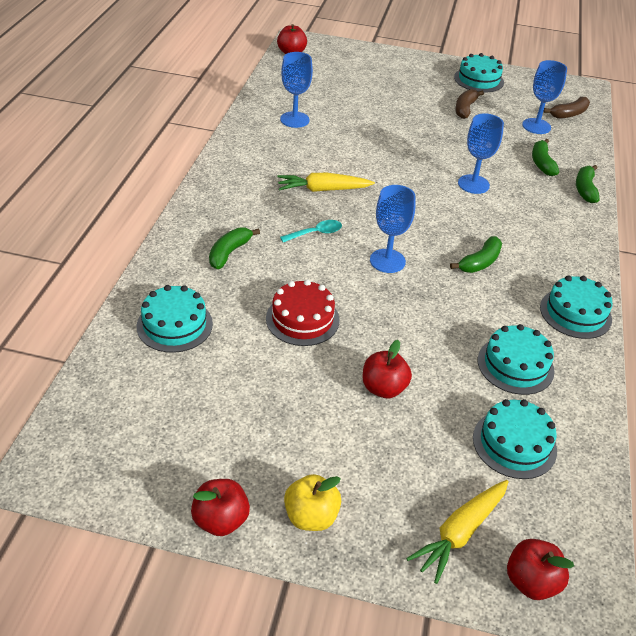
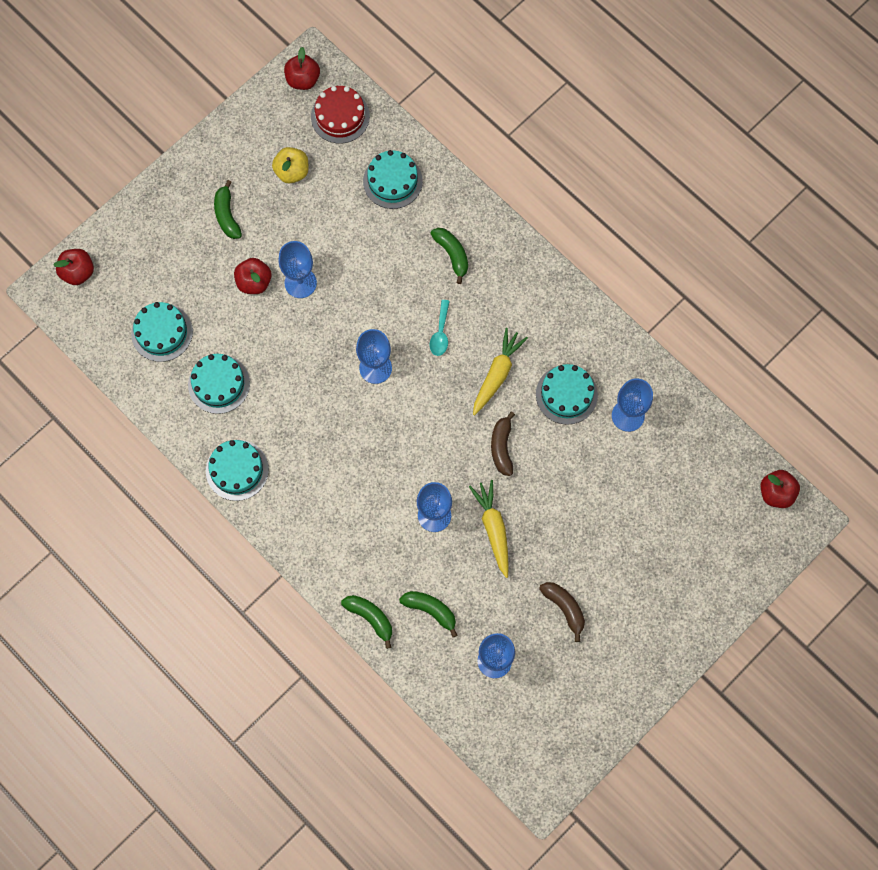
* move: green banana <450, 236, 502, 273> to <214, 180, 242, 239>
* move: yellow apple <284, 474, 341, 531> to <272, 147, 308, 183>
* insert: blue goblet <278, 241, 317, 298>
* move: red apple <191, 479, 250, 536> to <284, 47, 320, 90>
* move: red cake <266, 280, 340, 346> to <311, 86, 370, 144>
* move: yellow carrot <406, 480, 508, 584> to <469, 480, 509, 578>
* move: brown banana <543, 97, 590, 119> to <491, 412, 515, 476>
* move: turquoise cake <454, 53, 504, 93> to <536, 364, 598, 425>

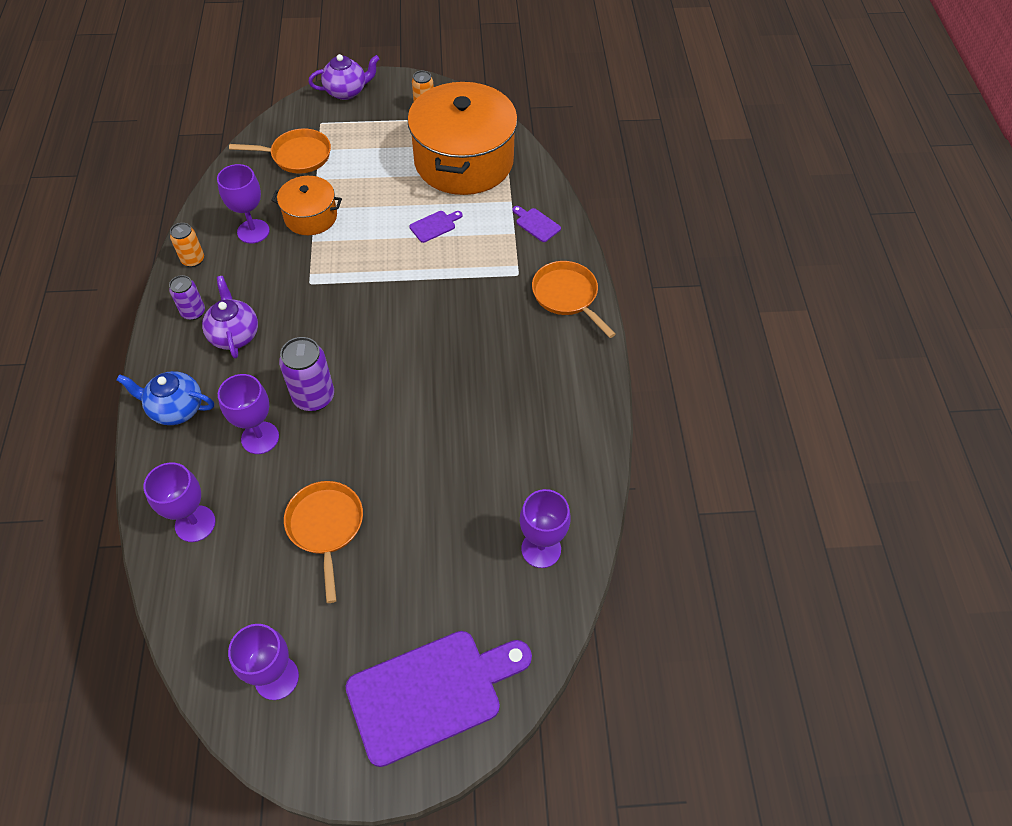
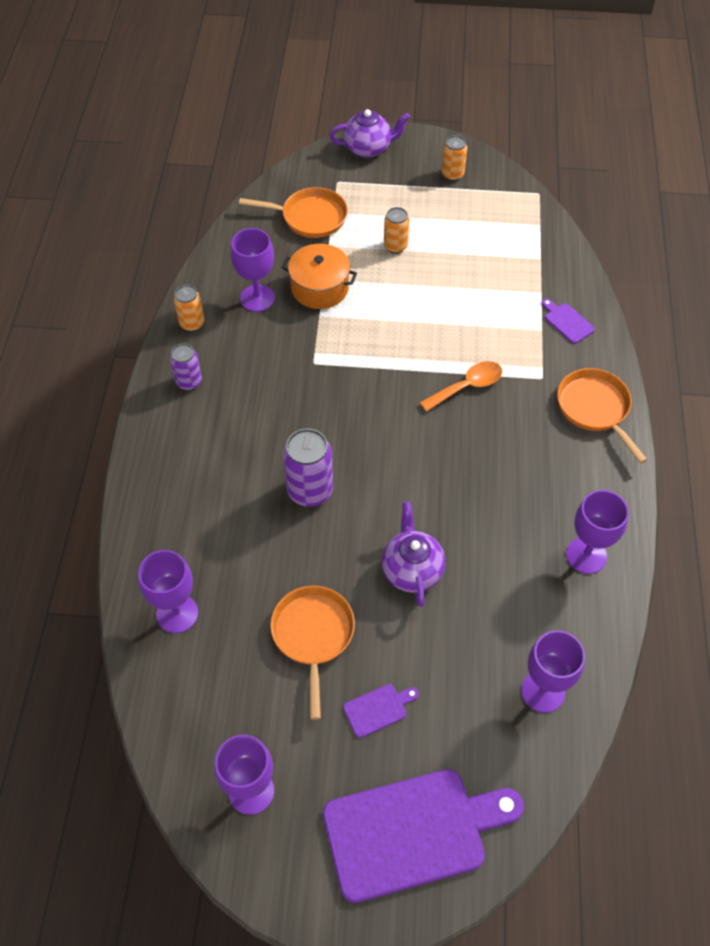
* move: purple cutting board <409, 211, 462, 243> to <343, 684, 419, 738>
* move: purple teapot <202, 276, 258, 358> to <382, 502, 445, 607>
* insert: orange can <384, 207, 409, 254>
* insert: orange spoon <420, 361, 502, 412>
* move: purple goblet <218, 374, 279, 454> to <566, 490, 629, 574>
* delete: blue teapot <116, 371, 214, 425>
* delete: orange pot <407, 81, 518, 195>

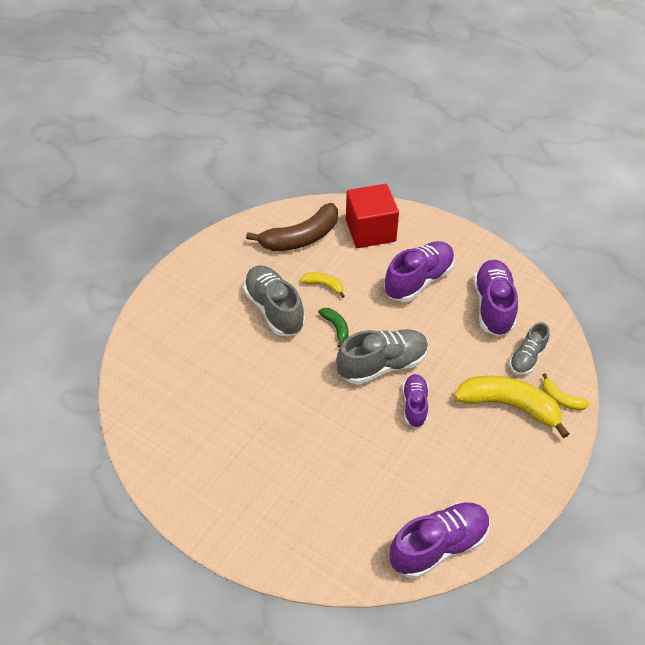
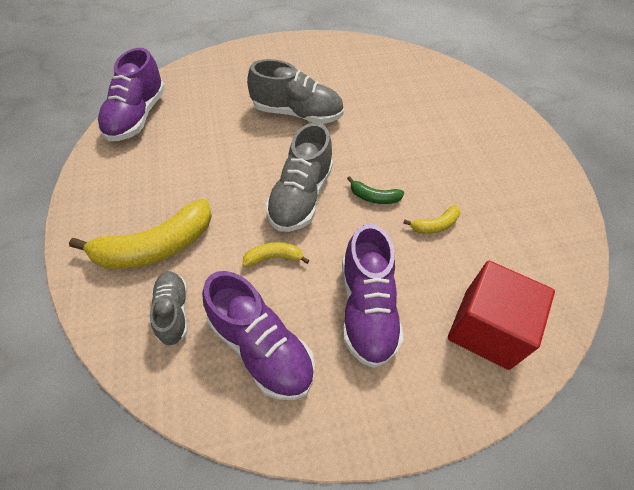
* move: yellow banana <542, 373, 590, 411> to <242, 242, 310, 267>
* move: grey shoe <243, 265, 305, 336> to <247, 59, 344, 124>
* delete: brown banana <246, 203, 338, 251>
* delete: purple shoe <402, 374, 428, 428>

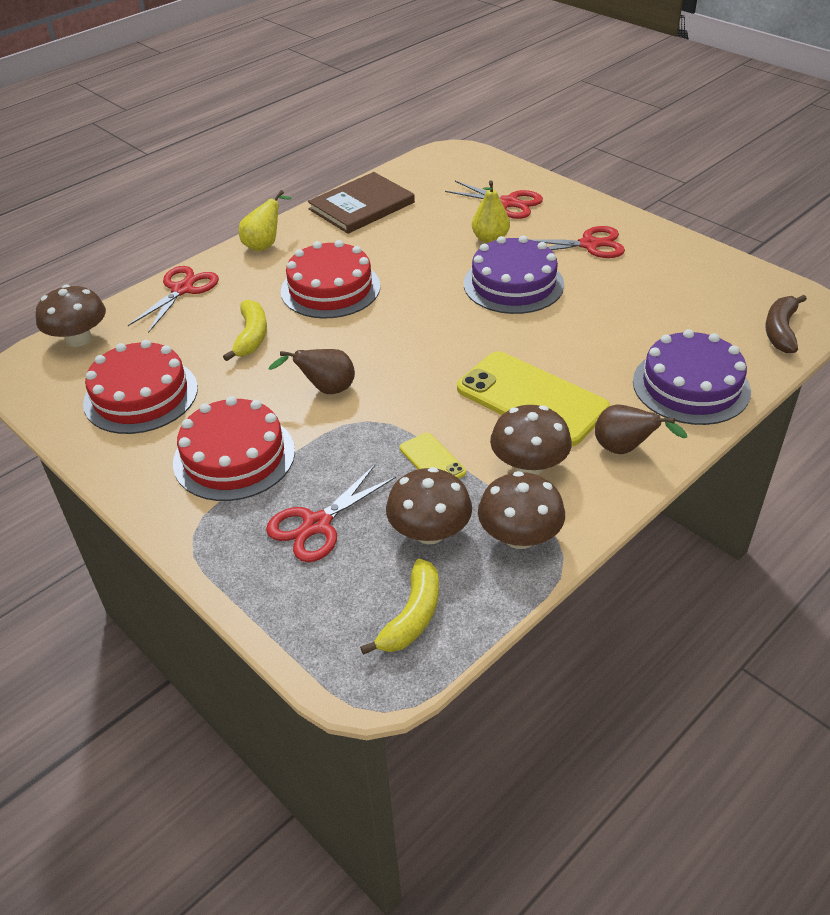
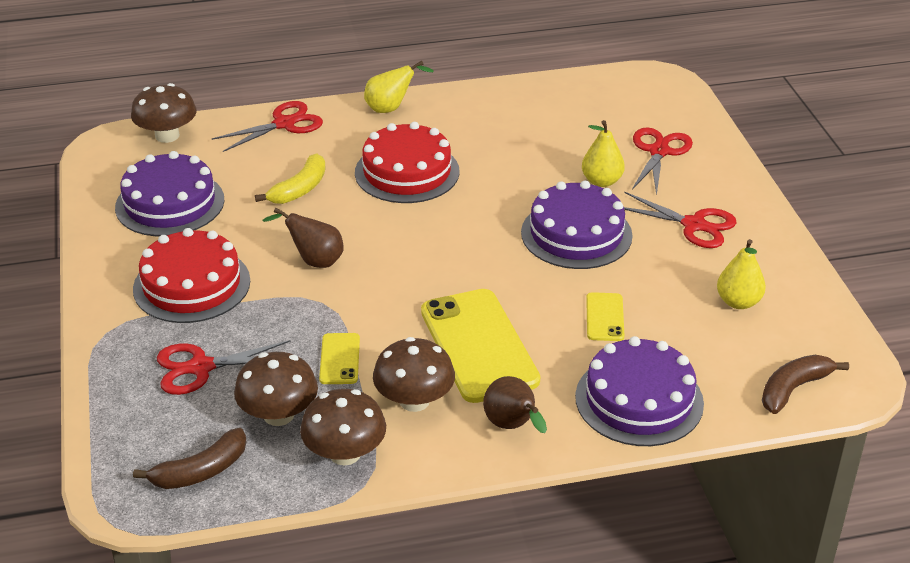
* recolor: red cake <83, 340, 198, 434> to purple cake <115, 151, 224, 236>
* recolor: yellow banana <360, 559, 439, 655> to brown banana <133, 428, 247, 489>
* insert: yellow phone <586, 292, 624, 341>
* rotate: red scissors <445, 181, 543, 219> = <632, 127, 693, 195> 135 degrees counterclockwise
* insert: yellow pear <717, 239, 766, 309>
* delete: brown book <308, 172, 415, 234>

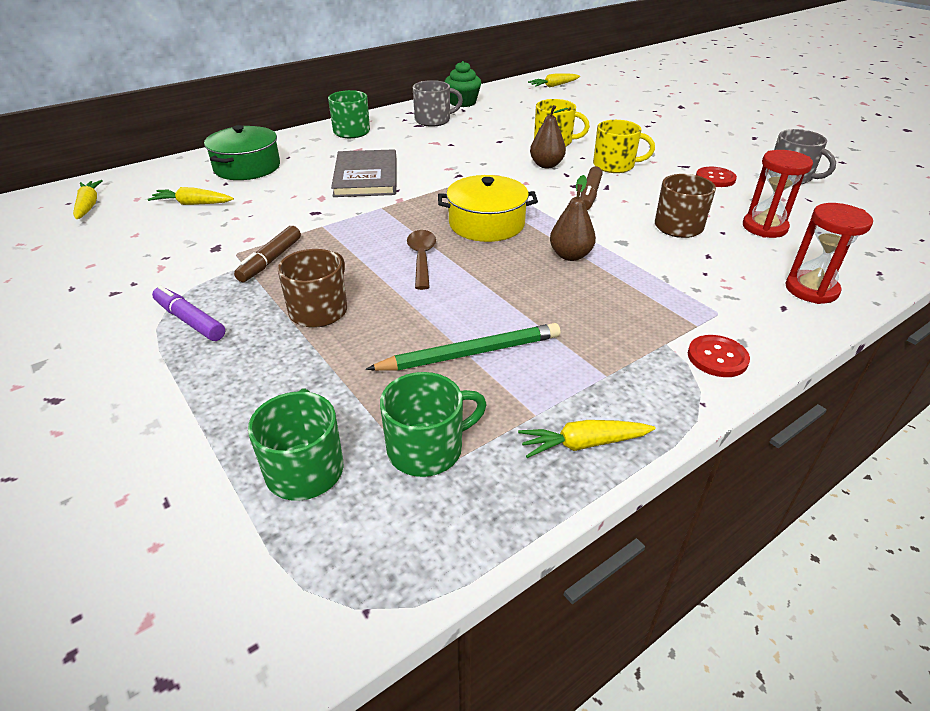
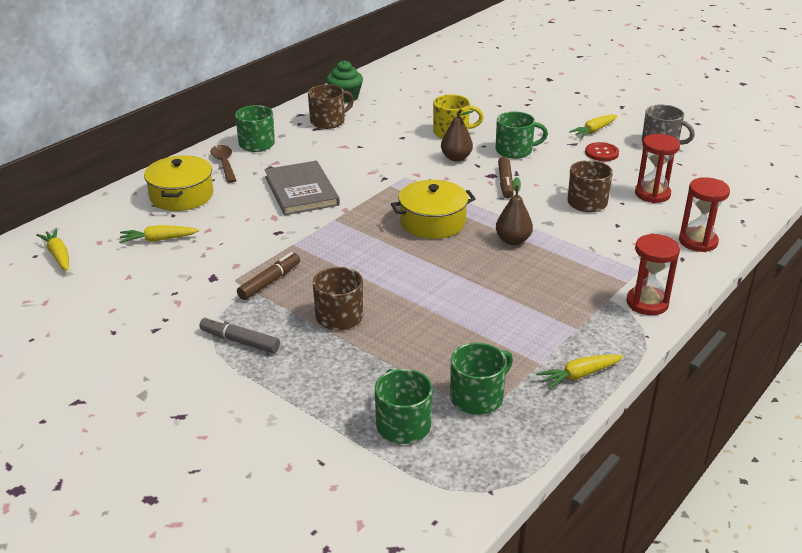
* recolor: green pot <204, 125, 280, 180> to yellow pot <144, 155, 213, 211>
* recolor: purple marker <152, 285, 225, 341> to grey marker <200, 316, 280, 353>
* move: brown spoon <407, 230, 436, 290> to <210, 145, 237, 183>
* rotate: brown marker <234, 226, 301, 282> = <237, 252, 300, 300> 150 degrees counterclockwise
* recolor: grey mug <413, 80, 463, 127> to brown mug <308, 84, 354, 129>
* recolor: yellow mug <593, 120, 655, 173> to green mug <496, 111, 548, 159>
* move: yellow carrot <528, 73, 580, 87> to <569, 115, 617, 138>
* replace: red button <688, 335, 750, 377> to red hourglass <626, 233, 680, 315>
* delete: green pencil <366, 323, 560, 371>

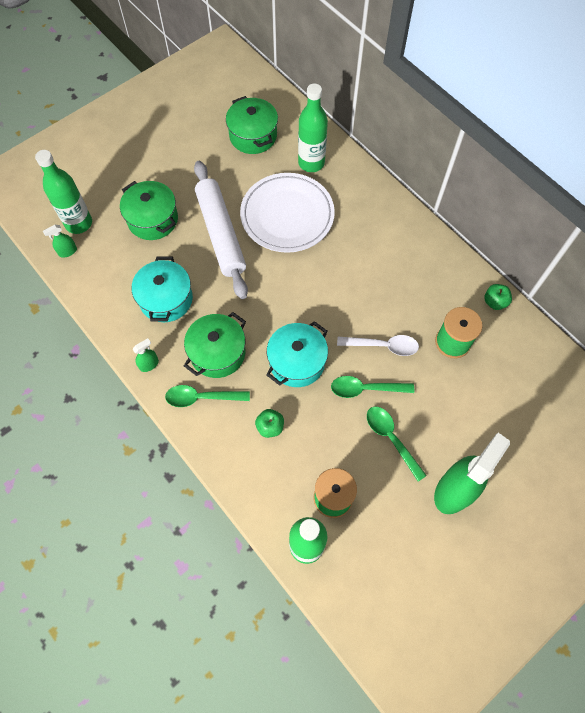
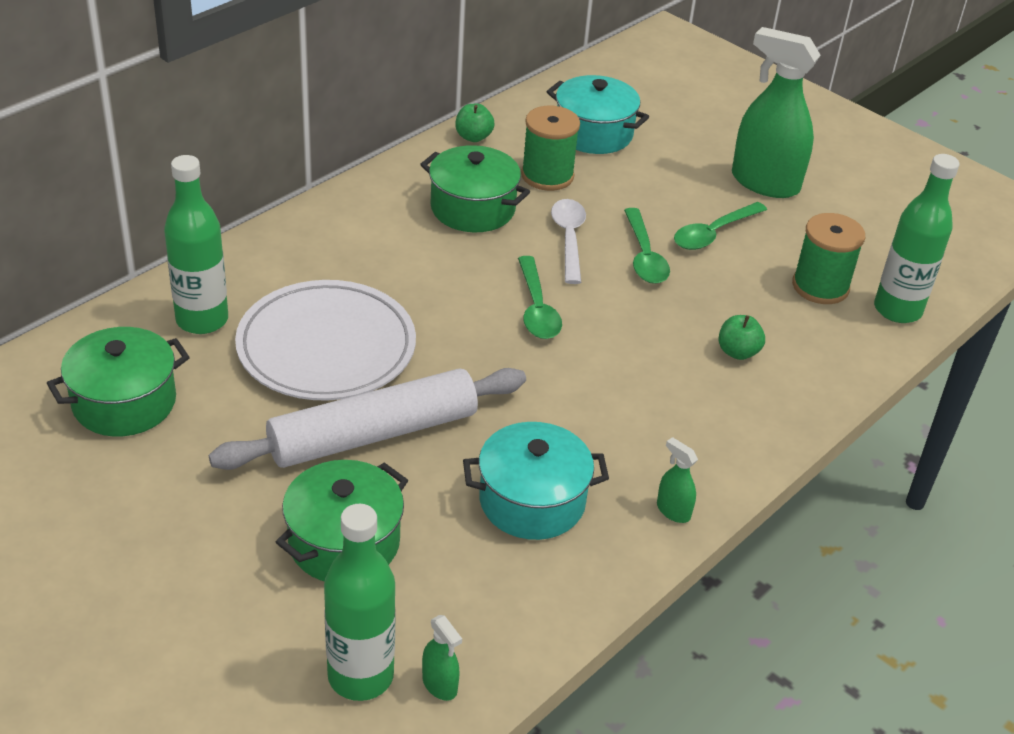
* move: green pot <184, 312, 246, 378> to <420, 145, 530, 232>
* move: green spoon <165, 385, 250, 407> to <518, 256, 562, 339>
* move: turquoise pot <266, 321, 328, 387> to <547, 75, 649, 154>

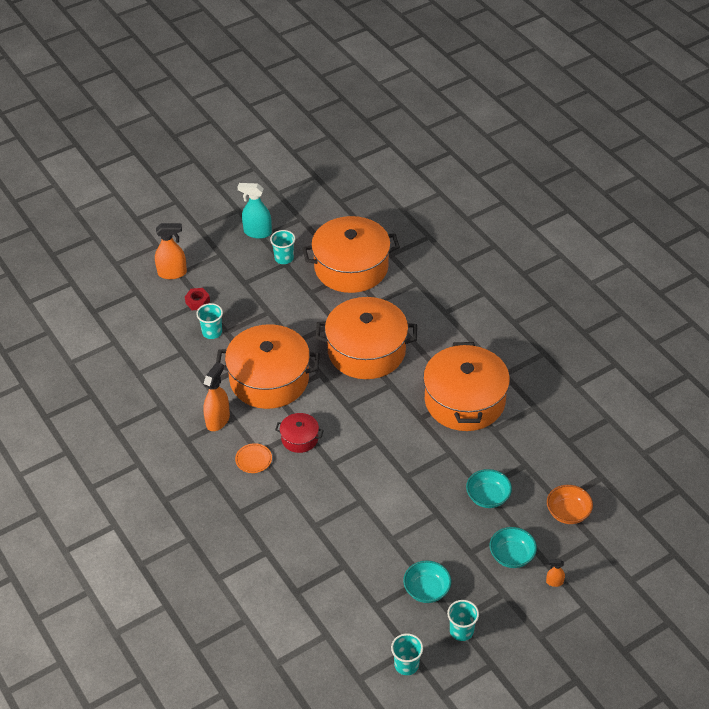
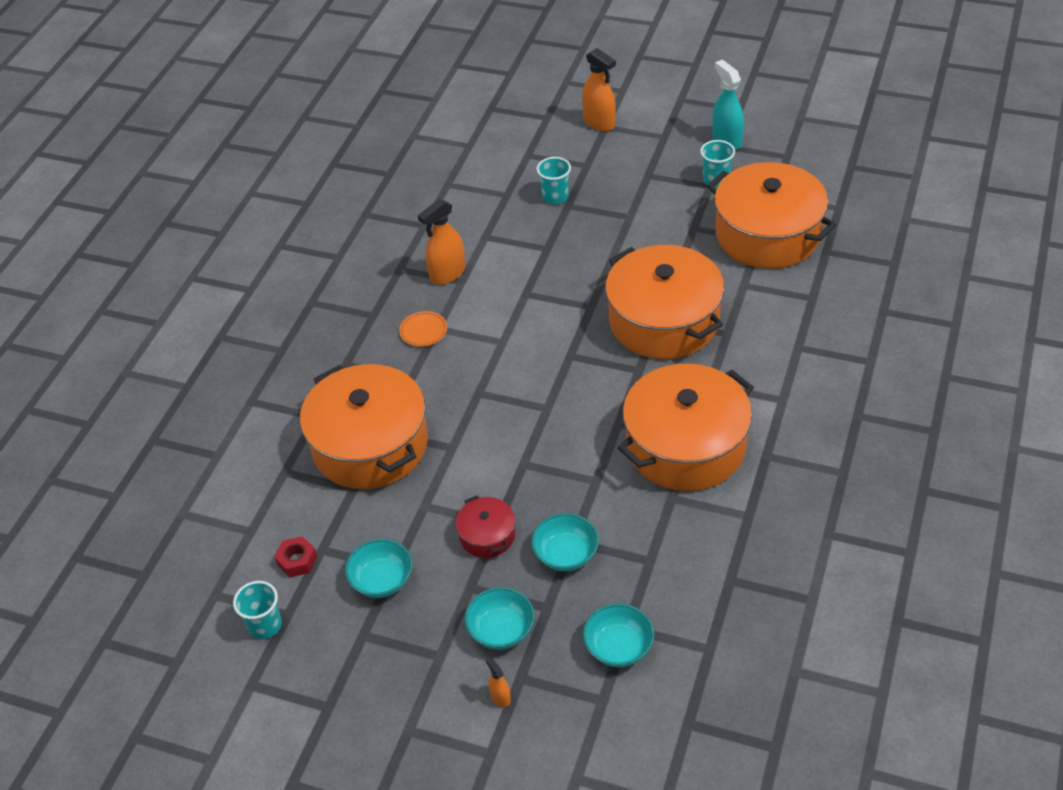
* move: red nut <185, 288, 210, 310> to <274, 536, 317, 578>
* move: orange pot <216, 324, 320, 409> to <300, 364, 428, 489>
* rotate: orange spray bottle <203, 362, 230, 431> = <418, 199, 465, 285> 150 degrees clockwise
* move: red pot <275, 413, 324, 453> to <456, 495, 515, 558>
* recolor: orange bowl <547, 485, 593, 524> to turquoise bowl <583, 603, 654, 667>
* delete: turquoise cup <447, 600, 479, 641>

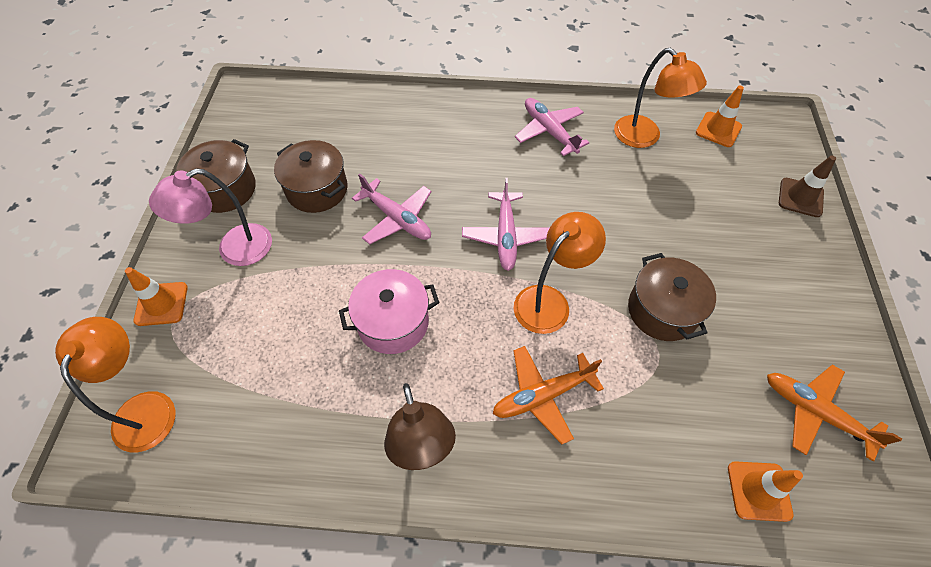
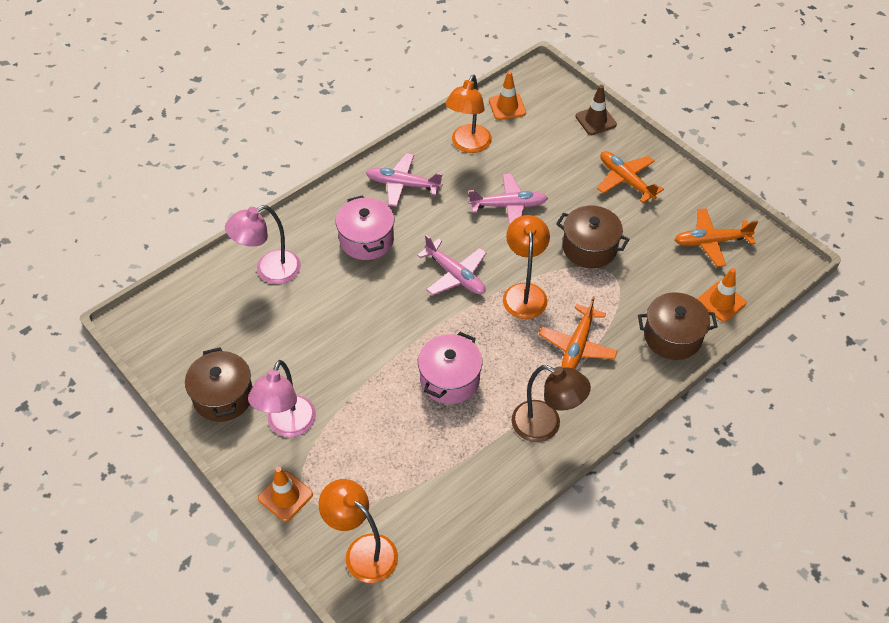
* insert: pink lamp <225, 205, 301, 284>
* insert: pink pot <336, 195, 394, 260>
* rotate: orange lamp <614, 48, 707, 148> = <445, 75, 492, 153> 105 degrees clockwise
* move: pink plane <352, 174, 431, 244> to <468, 174, 548, 225>
* insert: orange plane <597, 151, 664, 203>
* move: brown pot <274, 140, 348, 213> to <638, 292, 718, 360>

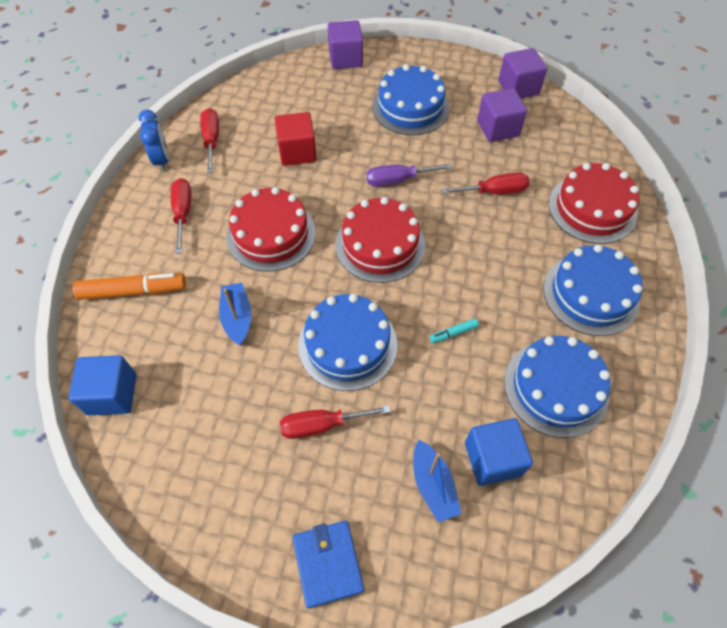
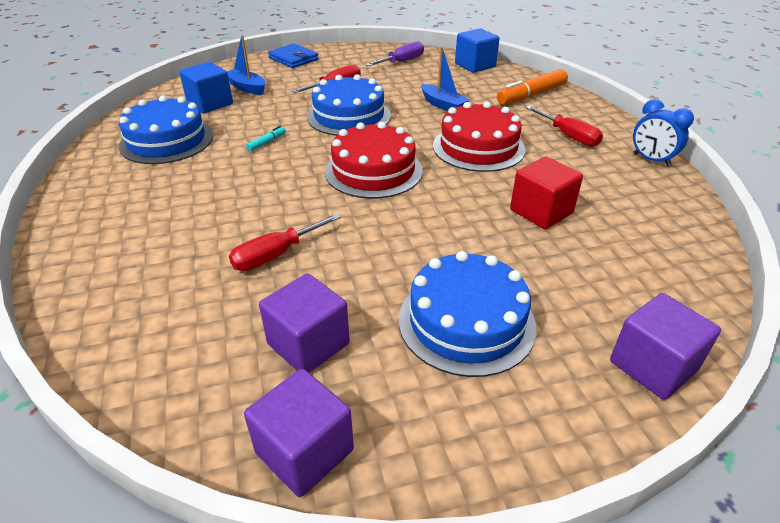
* move: purple screwdriver <366, 164, 453, 187> to <365, 41, 424, 66>
* delete: red screwdriver <200, 108, 219, 173>
* delete: blue cake <543, 244, 643, 336>
* delete: red cake <549, 163, 639, 244>

